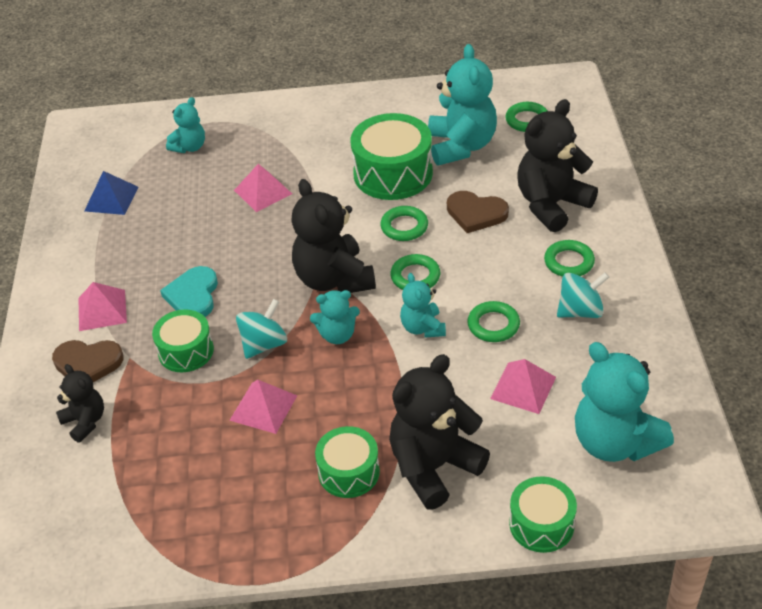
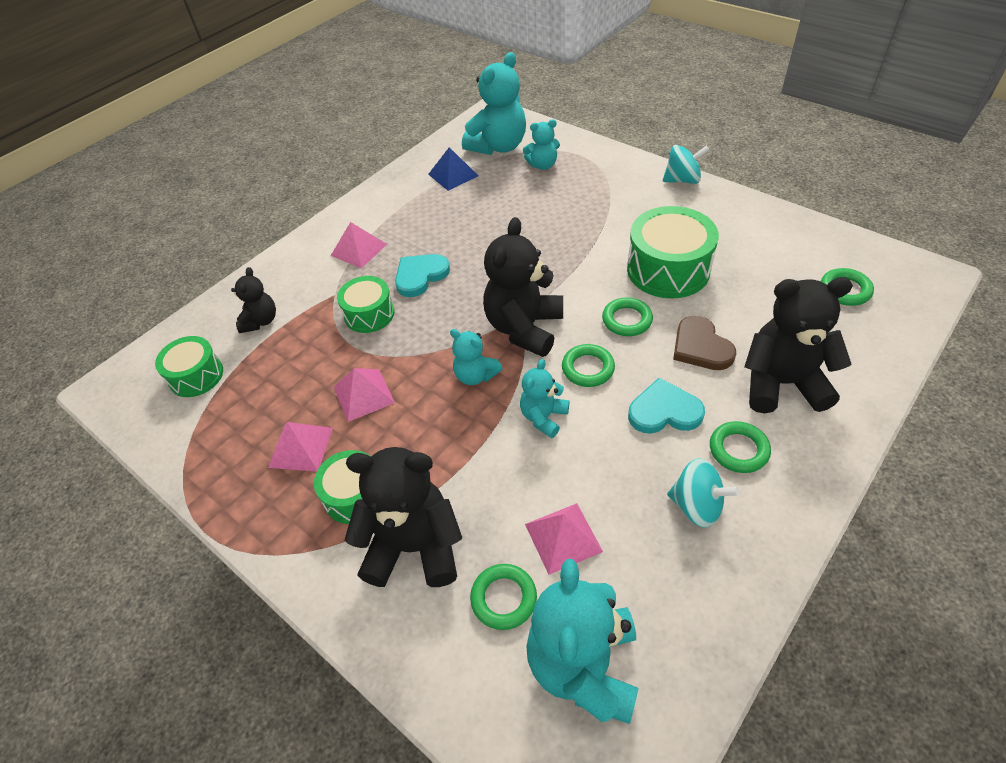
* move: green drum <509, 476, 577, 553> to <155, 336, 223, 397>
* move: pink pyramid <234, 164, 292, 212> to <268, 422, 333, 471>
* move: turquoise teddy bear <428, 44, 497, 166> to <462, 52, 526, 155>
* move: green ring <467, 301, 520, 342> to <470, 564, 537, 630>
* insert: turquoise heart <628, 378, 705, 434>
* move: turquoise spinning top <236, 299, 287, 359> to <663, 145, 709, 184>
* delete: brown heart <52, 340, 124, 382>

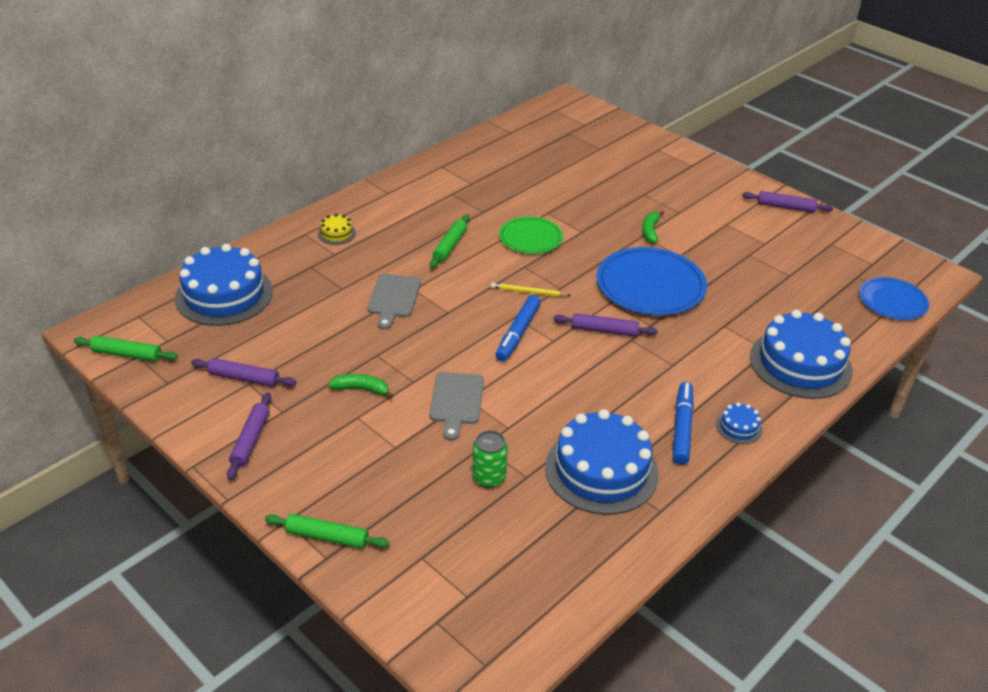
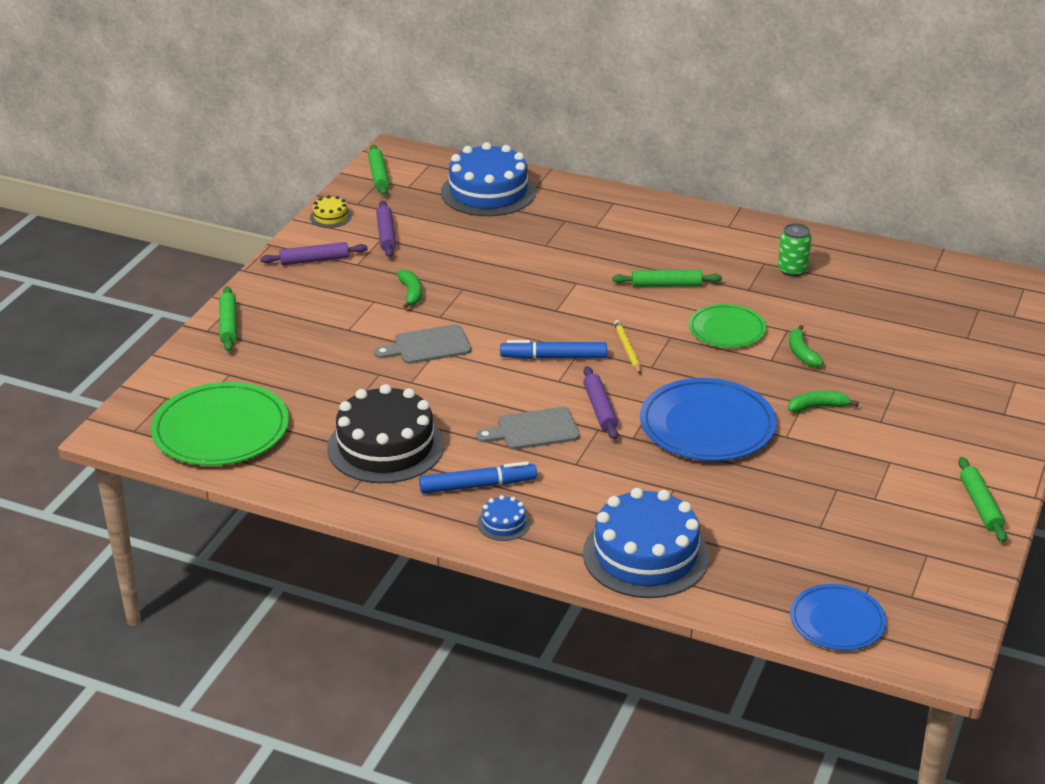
* insert: green plate <151, 382, 289, 466>
* move: yellow cake <318, 214, 356, 245> to <310, 195, 352, 228>
* recolor: blue cake <545, 409, 659, 515> to black cake <327, 384, 444, 483>
* move: grey cutting board <368, 274, 421, 330> to <476, 407, 580, 450>
* move: green can <472, 431, 508, 488> to <778, 223, 812, 277>
* insert: green banana <789, 325, 824, 367>
* recolor: purple rolling pin <742, 191, 833, 213> to green rolling pin <958, 457, 1007, 542>

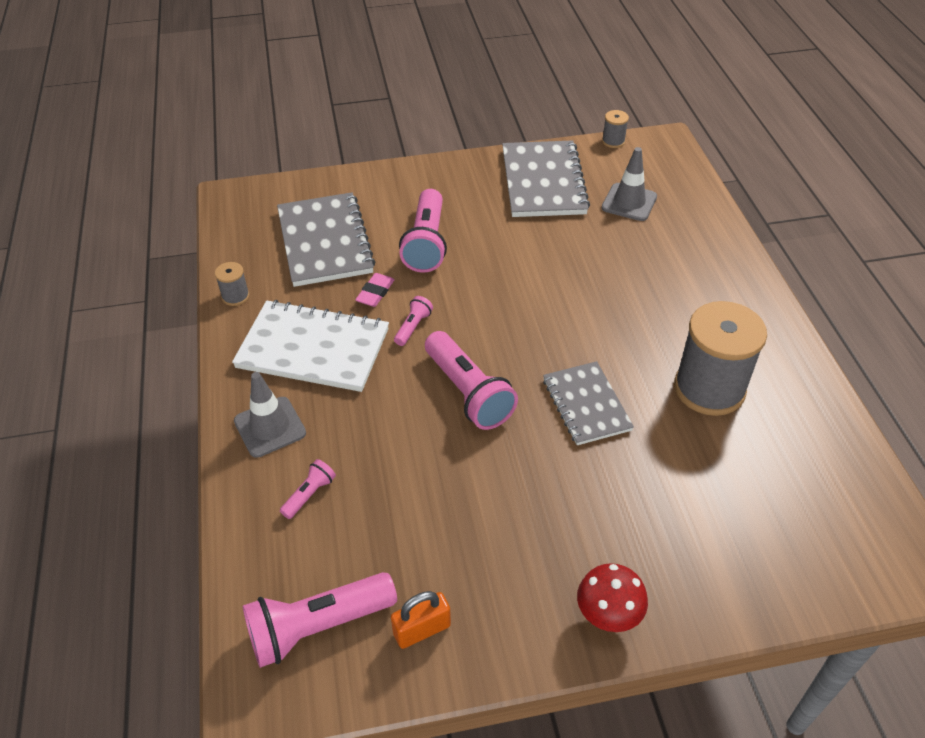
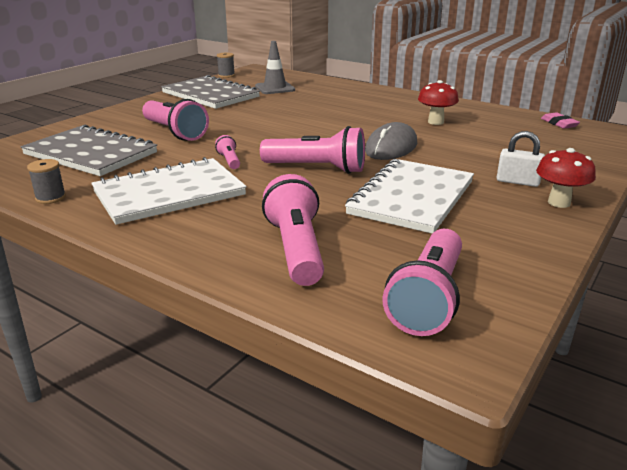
* resize: pink flashlight <280, 459, 336, 519> = <262, 174, 324, 286> x2.08
* insert: white notebook <345, 159, 474, 234>
* replace: grey notebook <543, 361, 634, 445> to grey mouse <365, 122, 417, 160>
* replace: grey spool <674, 301, 767, 416> to red mushroom <418, 80, 459, 125>
* insert: white padlock <497, 131, 545, 187>
* move: pink eraser <355, 273, 395, 307> to <541, 112, 580, 129>
* delete: grey traffic cone <234, 372, 306, 458>
* delete: orange padlock <391, 591, 451, 649>

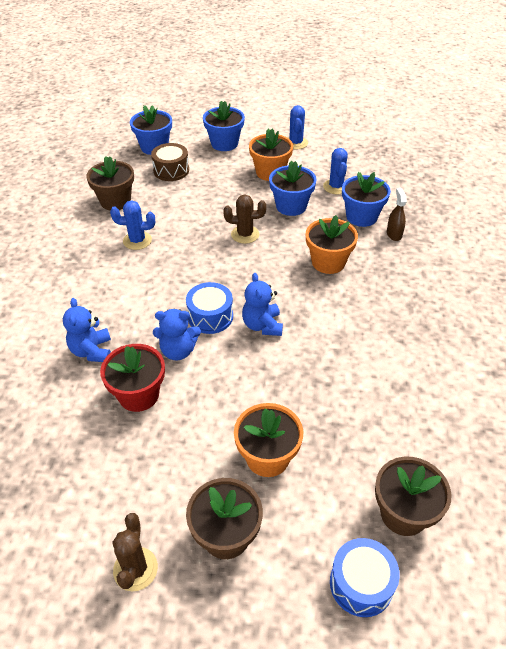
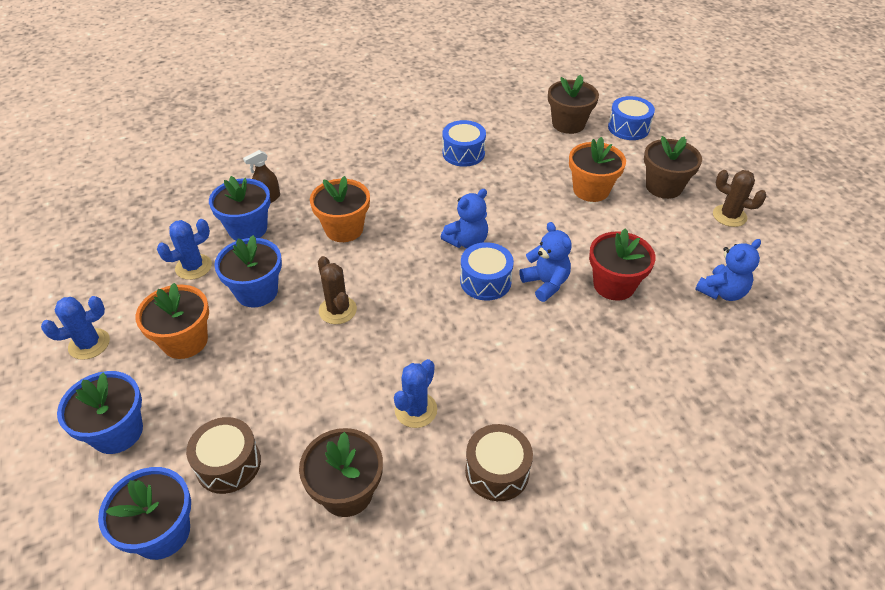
* rotate: blue cactus <110, 200, 155, 250> = <394, 359, 437, 428> 60 degrees clockwise
* insert: blue drum <442, 120, 486, 167>
* insert: brown drum <465, 424, 533, 501>
* move: blue teddy bear <63, 298, 111, 362> to <695, 239, 761, 301>
* rotate: brown cactus <113, 513, 158, 591> = <713, 170, 766, 227> 60 degrees clockwise

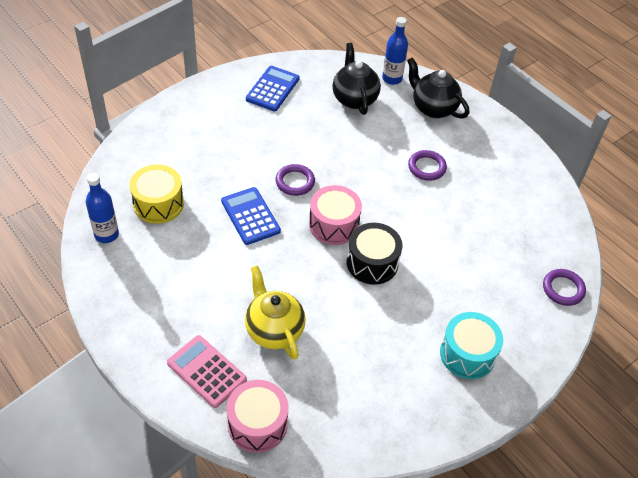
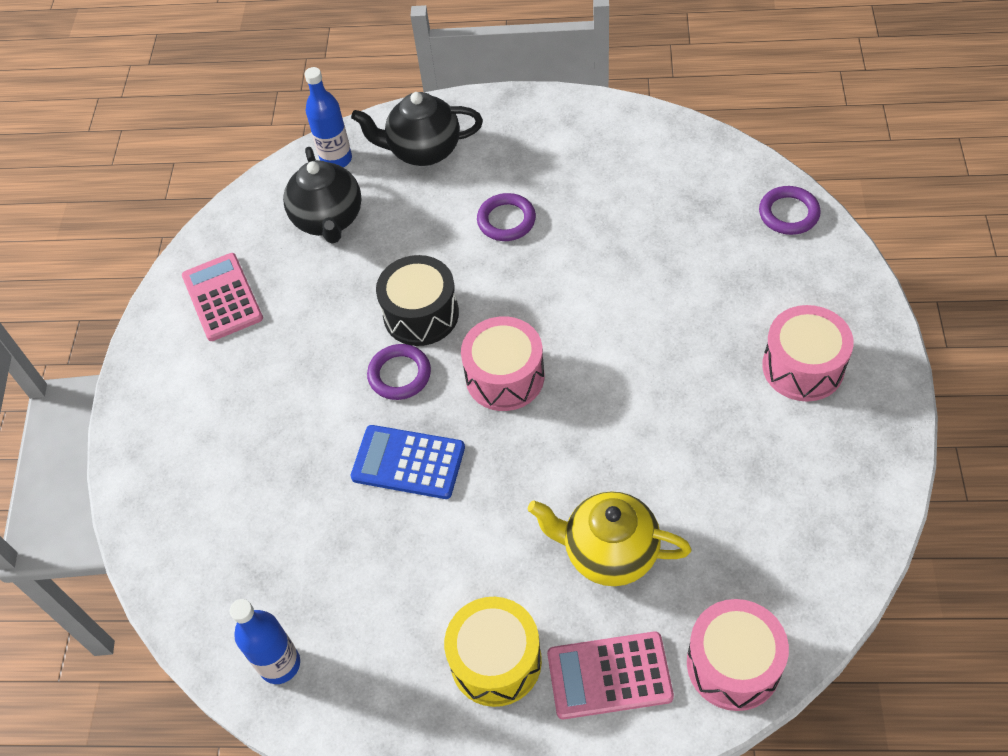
* recolor: blue calculator <246, 66, 300, 111> to pink calculator <182, 253, 263, 341>
* rotate: black teapot <333, 43, 381, 115> = <283, 147, 362, 243> 135 degrees counterclockwise
* move: black drum <347, 223, 402, 285> to <376, 255, 459, 346>
* move: yellow drum <129, 164, 184, 224> to <444, 597, 542, 707>
* recolor: turquoise drum <440, 312, 503, 379> to pink drum <762, 305, 854, 402>

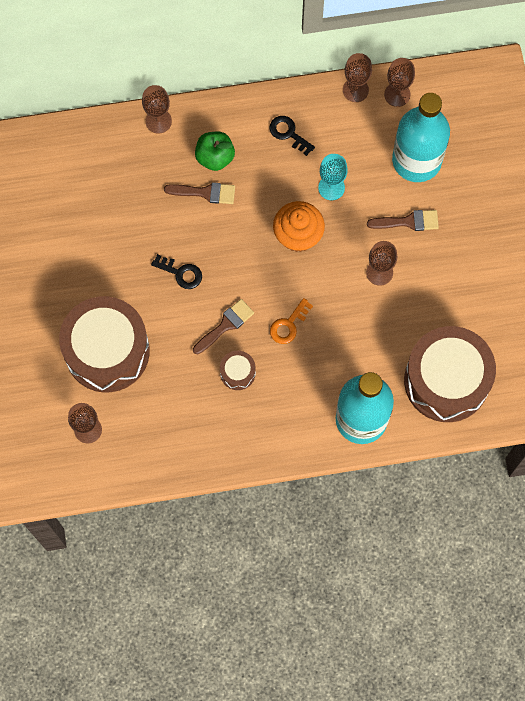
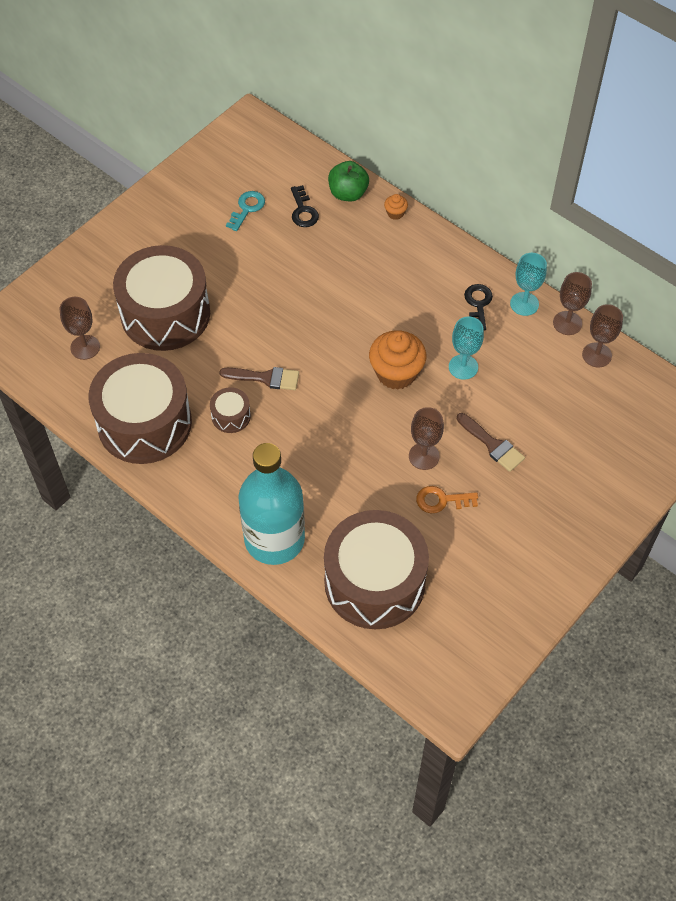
* insert: brown drum <88, 353, 192, 464>
* insert: turquoise key <226, 191, 265, 231>
* move: black key <151, 254, 202, 289> to <291, 185, 319, 227>
* move: green apple <195, 132, 235, 171> to <328, 161, 369, 201>
* replace: brown goblet <142, 85, 172, 134> to orange cupcake <384, 194, 408, 220>
* move: orange key <270, 298, 313, 344> to <416, 486, 478, 513>
* insert: turquoise goblet <510, 253, 547, 316>
* delete: brown brush <164, 182, 235, 204>
* delete: turquoise bottle <392, 93, 450, 182>

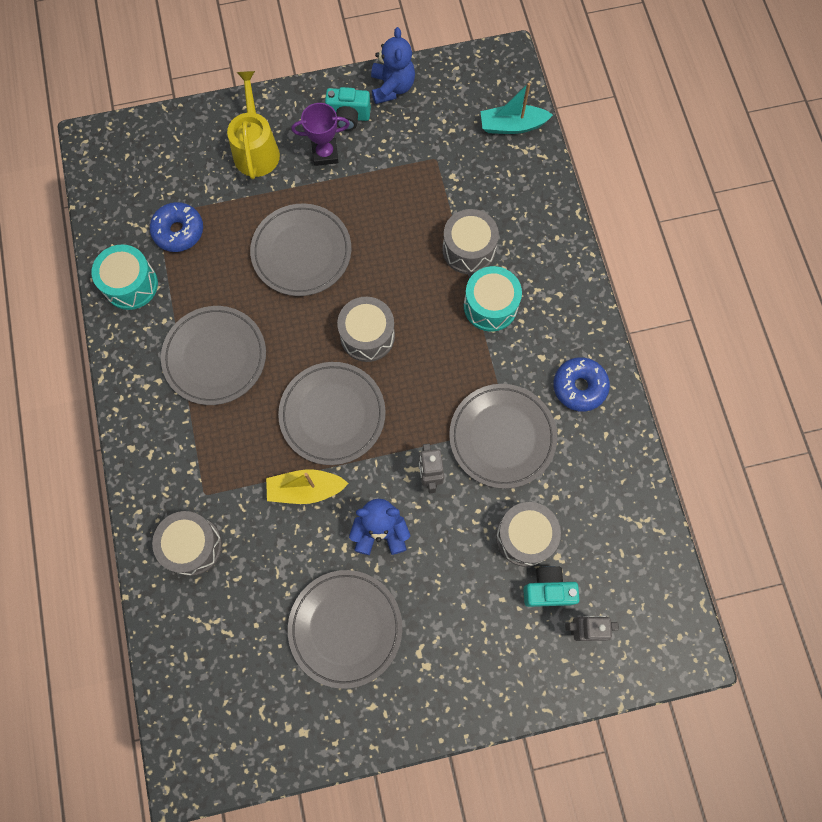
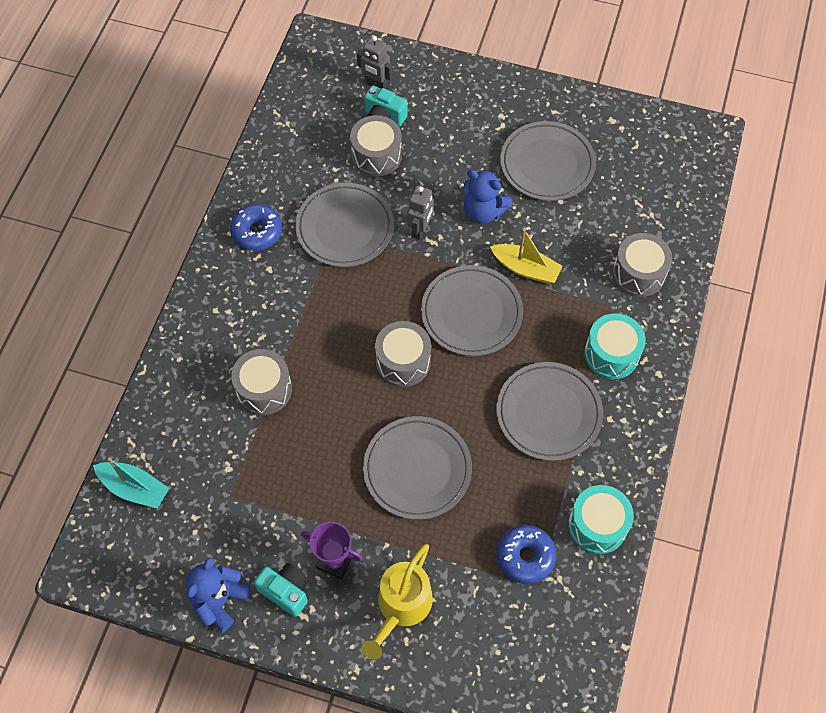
* move: turquoise drum <464, 266, 522, 332> to <584, 313, 646, 379>

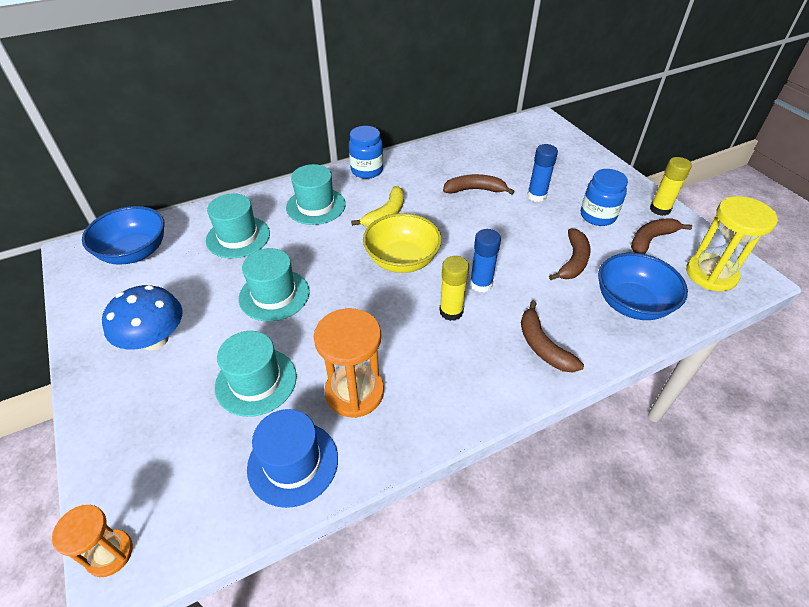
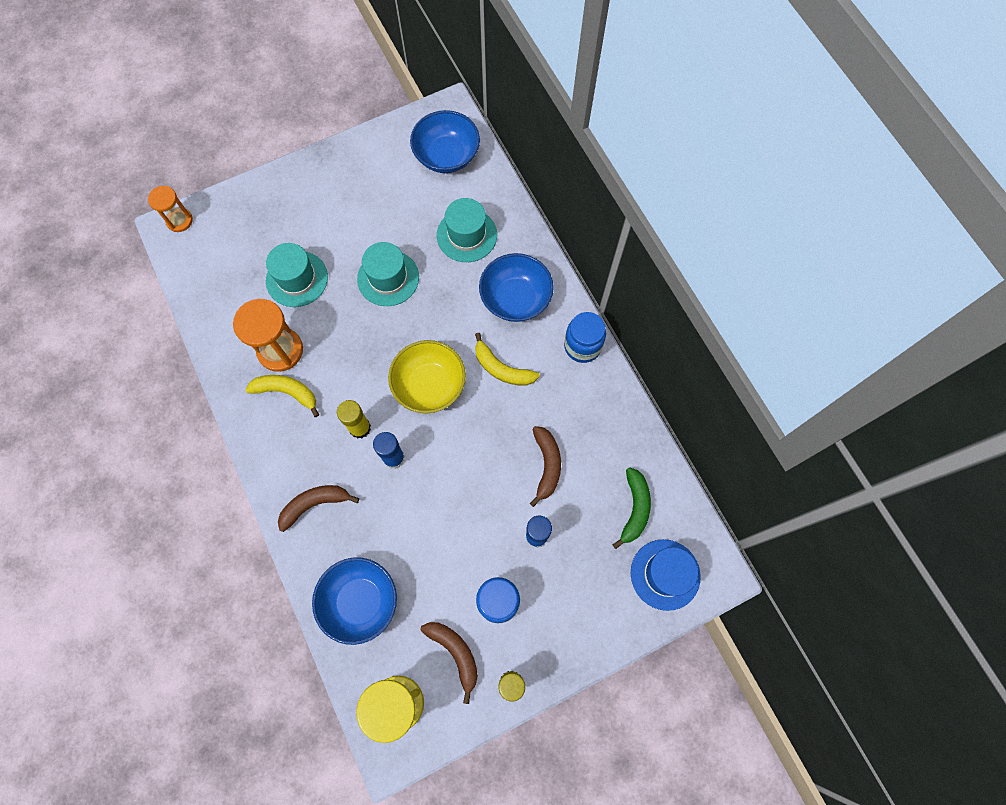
* insert: yellow banana <245, 375, 319, 417>
* replace: turquoise hat <286, 164, 346, 225> to blue bowl <479, 253, 554, 322>
* insert: green banana <612, 467, 651, 549>
* move: blue hat <247, 409, 338, 508> to <631, 539, 701, 611>
* delete: blue mushroom <102, 285, 182, 350>
* delete: brown banana <549, 229, 591, 280>

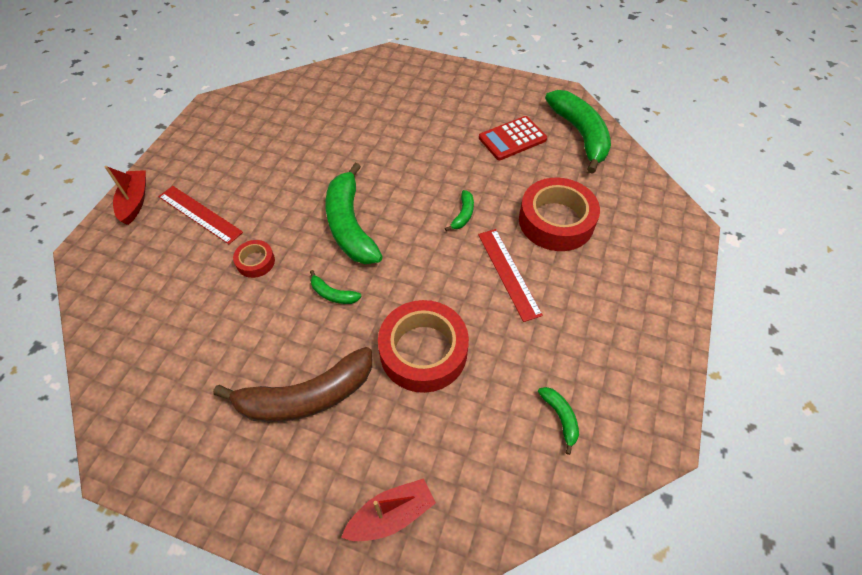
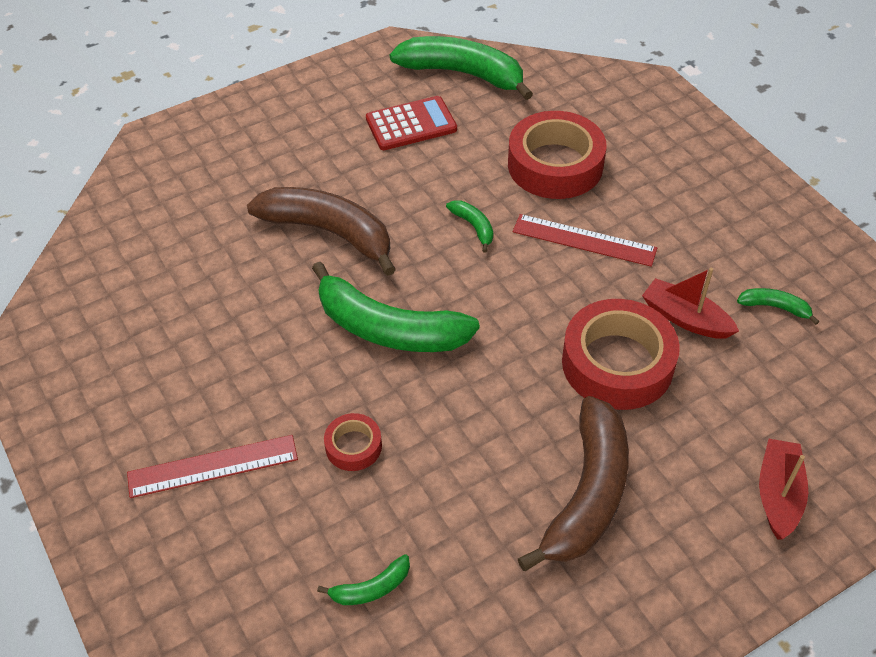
* insert: brown banana <247, 187, 396, 276>
* move: green banana <310, 270, 362, 304> to <317, 554, 410, 605>
* rotate: red calculator <479, 116, 547, 160> = <366, 96, 457, 150> 120 degrees counterclockwise
* move: red boat <105, 166, 146, 225> to <642, 268, 739, 339>

